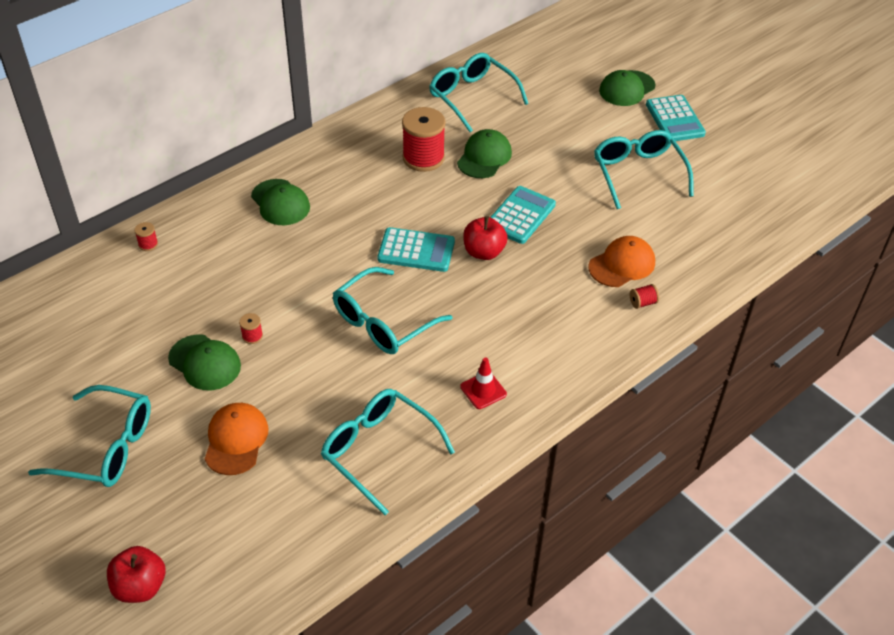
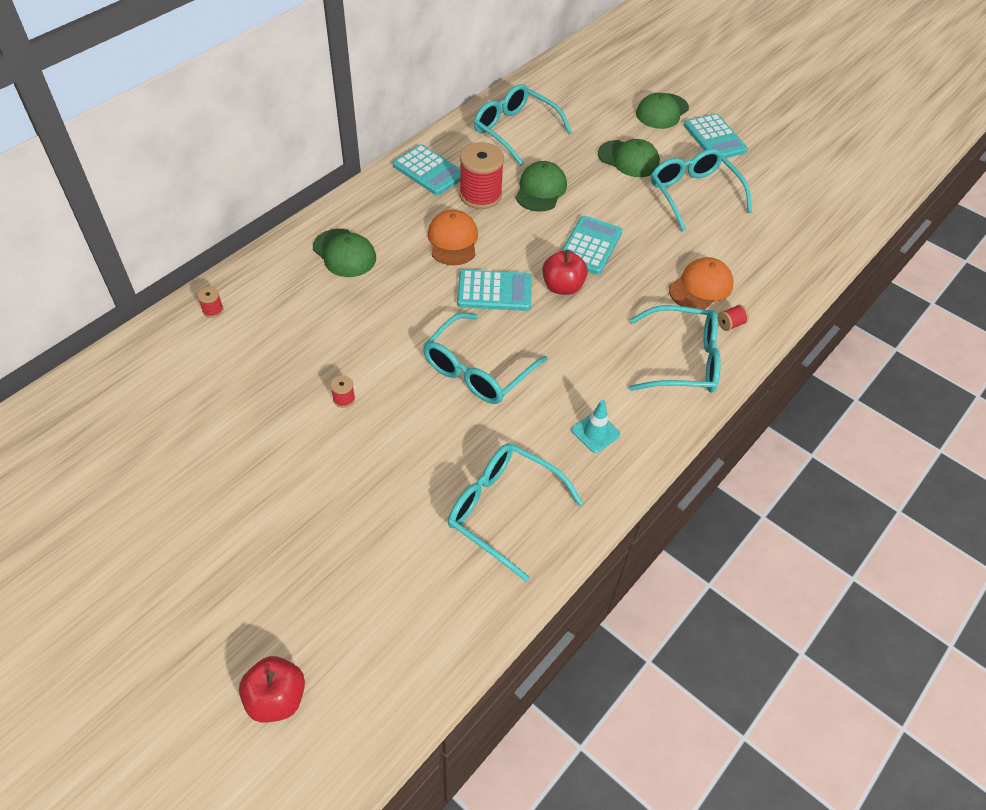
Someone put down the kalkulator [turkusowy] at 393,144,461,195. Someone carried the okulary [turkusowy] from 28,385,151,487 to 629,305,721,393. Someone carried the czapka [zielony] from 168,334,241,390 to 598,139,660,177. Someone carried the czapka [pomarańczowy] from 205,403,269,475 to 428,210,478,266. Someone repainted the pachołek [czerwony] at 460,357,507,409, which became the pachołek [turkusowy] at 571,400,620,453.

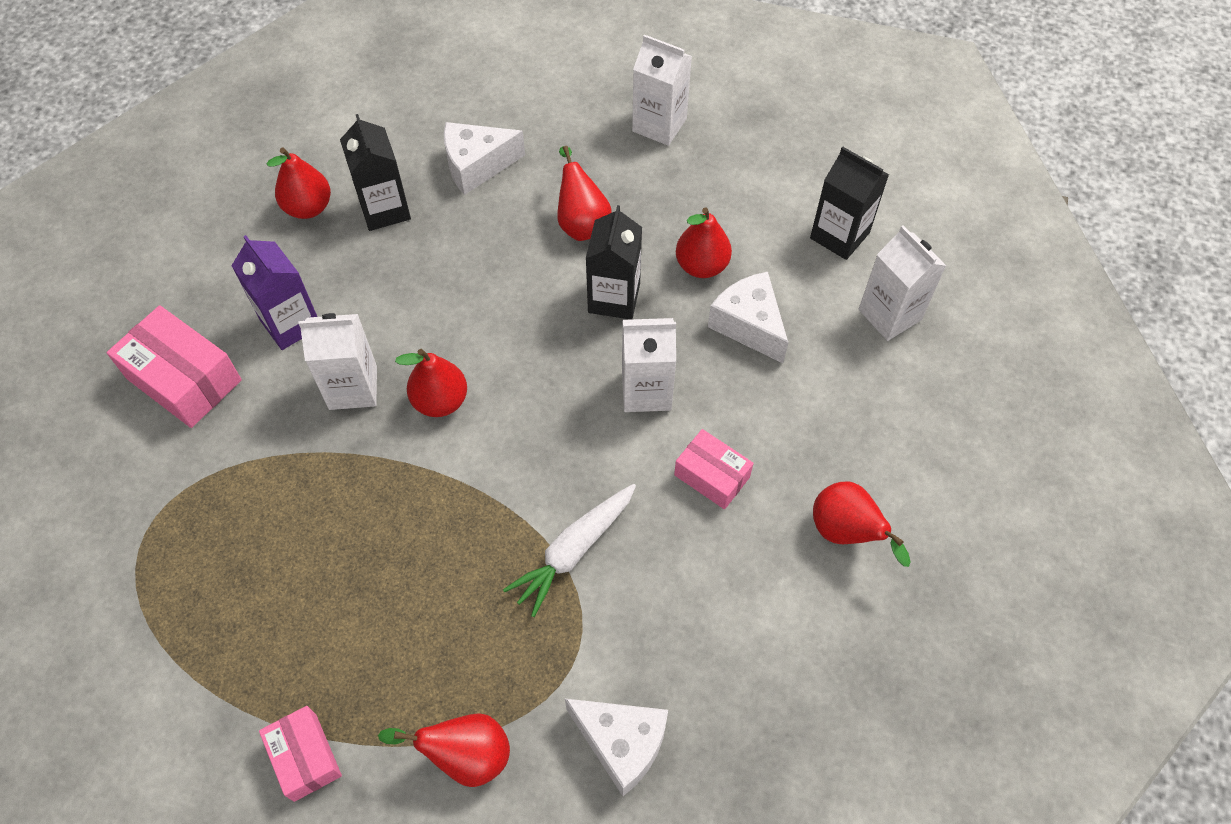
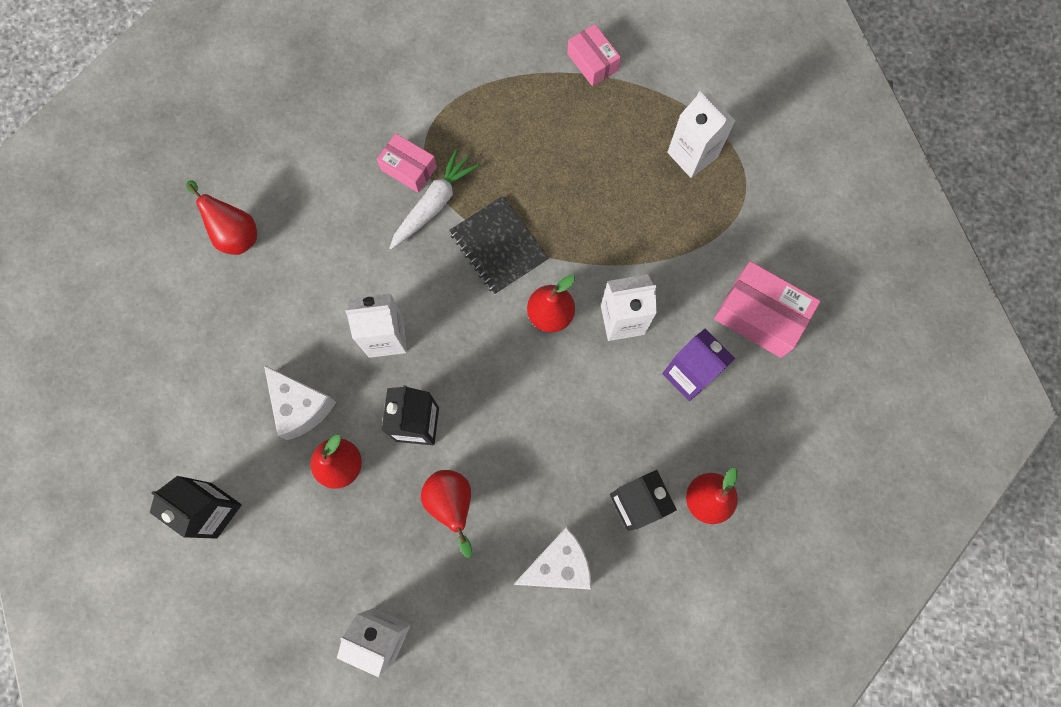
Someone took away the gruszka [czerwony] at 378,713,510,787. Someone took away the ser [biały] at 565,699,668,796. Someone put down the zeszyt [czarny] at 449,196,549,295. Someone carried the pudełko [różowy] from 674,429,754,509 to 377,133,437,193. Someone carried the karton mleka [biały] from 859,226,946,341 to 667,91,735,178.

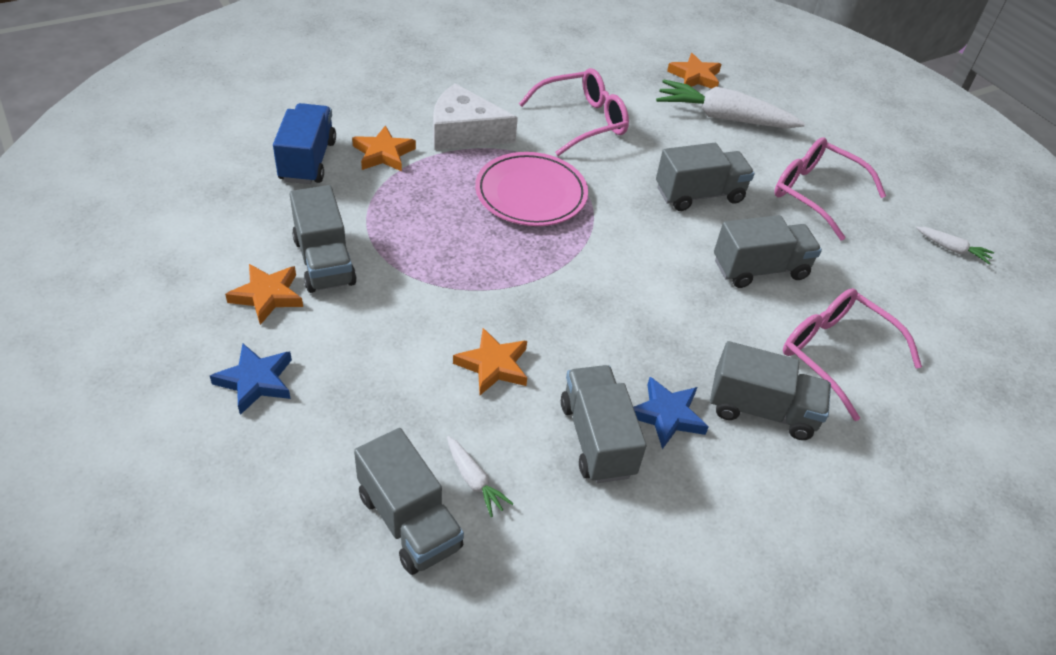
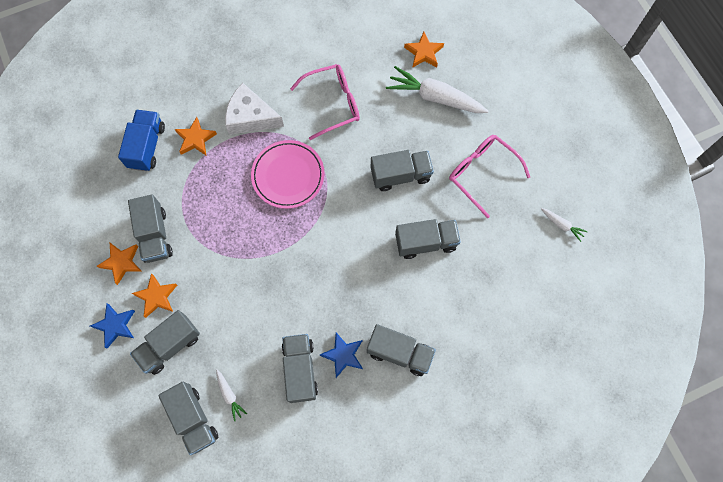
Someone took away the okulary [różowy] at 783,288,922,421. Someone put down the ciężarówka [szary] at 130,310,200,375. Someone carried the gwiazda [pomarańczowy] from 453,328,527,395 to 132,273,177,318.

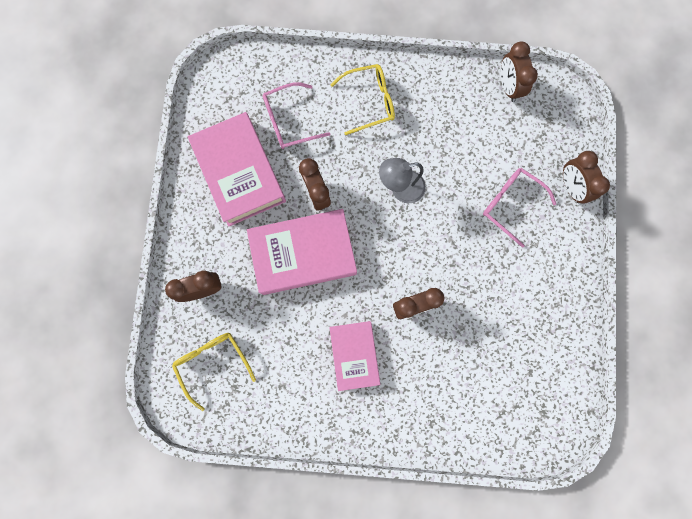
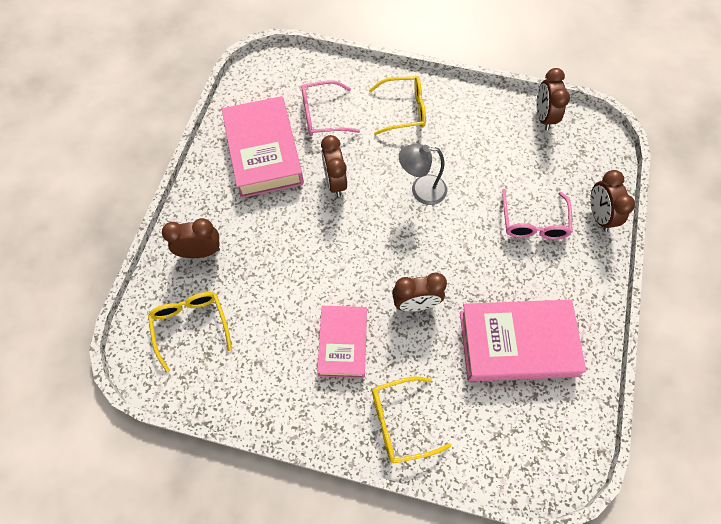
Someone put down the okulary [żółty] at 372,376,452,464. Someone carried the książka [różowy] from 247,209,357,295 to 460,300,586,382. Someone rotated the okulary [różowy] at 483,168,556,247 by 135 degrees counterclockwise.

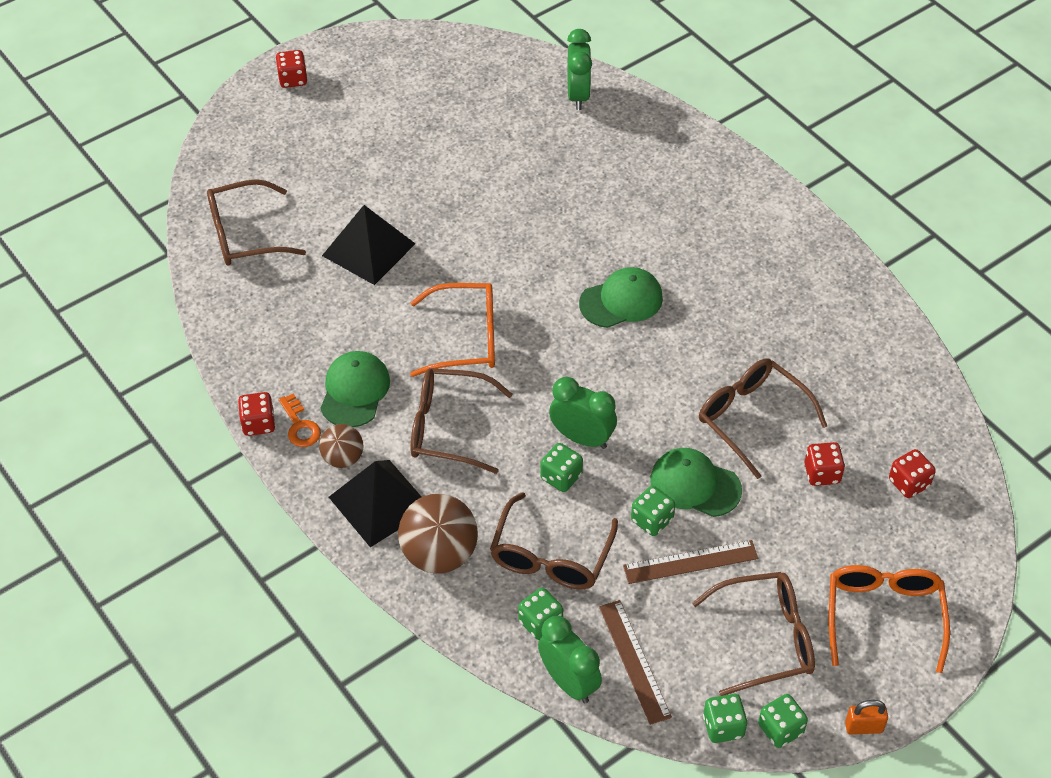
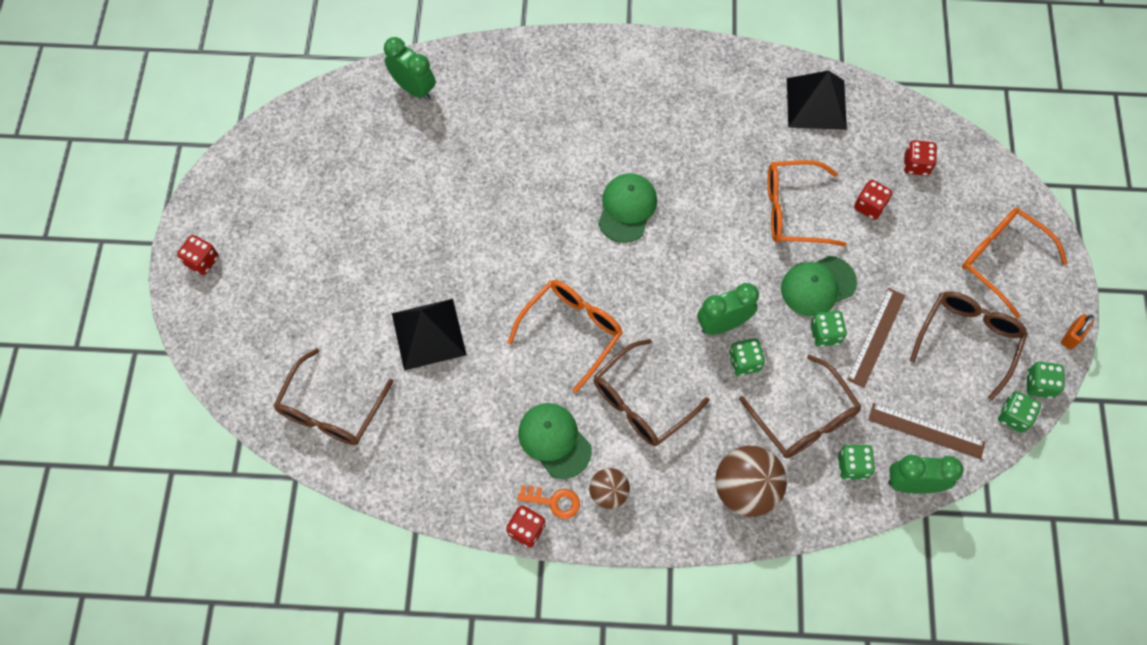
Someone carried the piramida [czarny] from 329,460,421,547 to 787,70,847,130. Someone repainted the okulary [brązowy] at 699,358,827,479, which became the okulary [pomarańczowy] at 768,160,846,246.

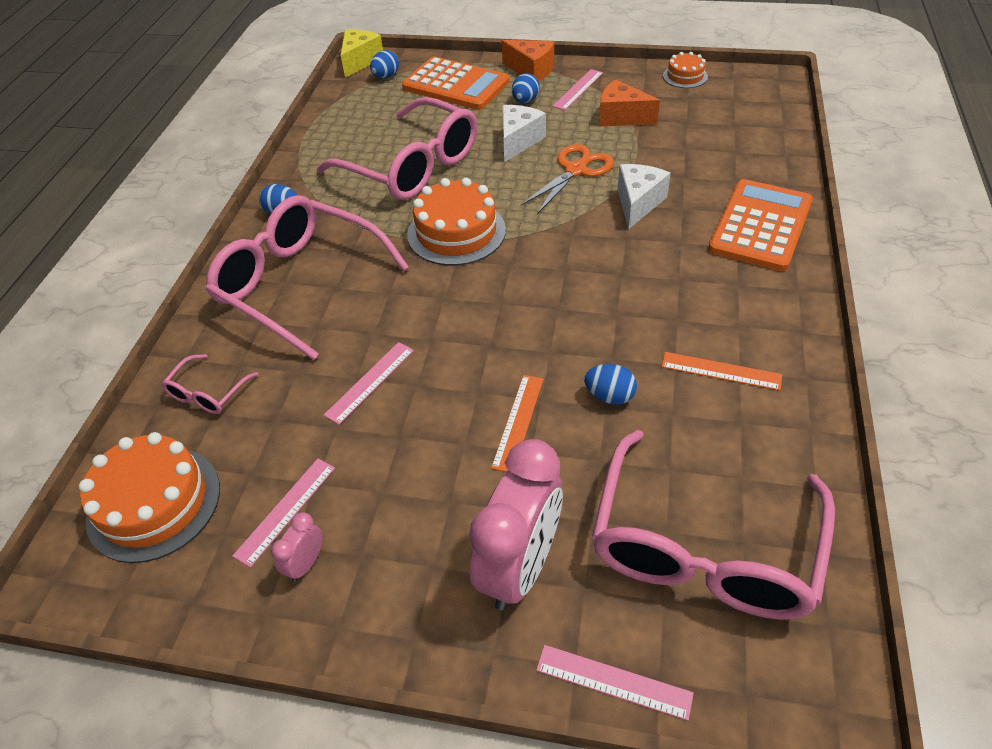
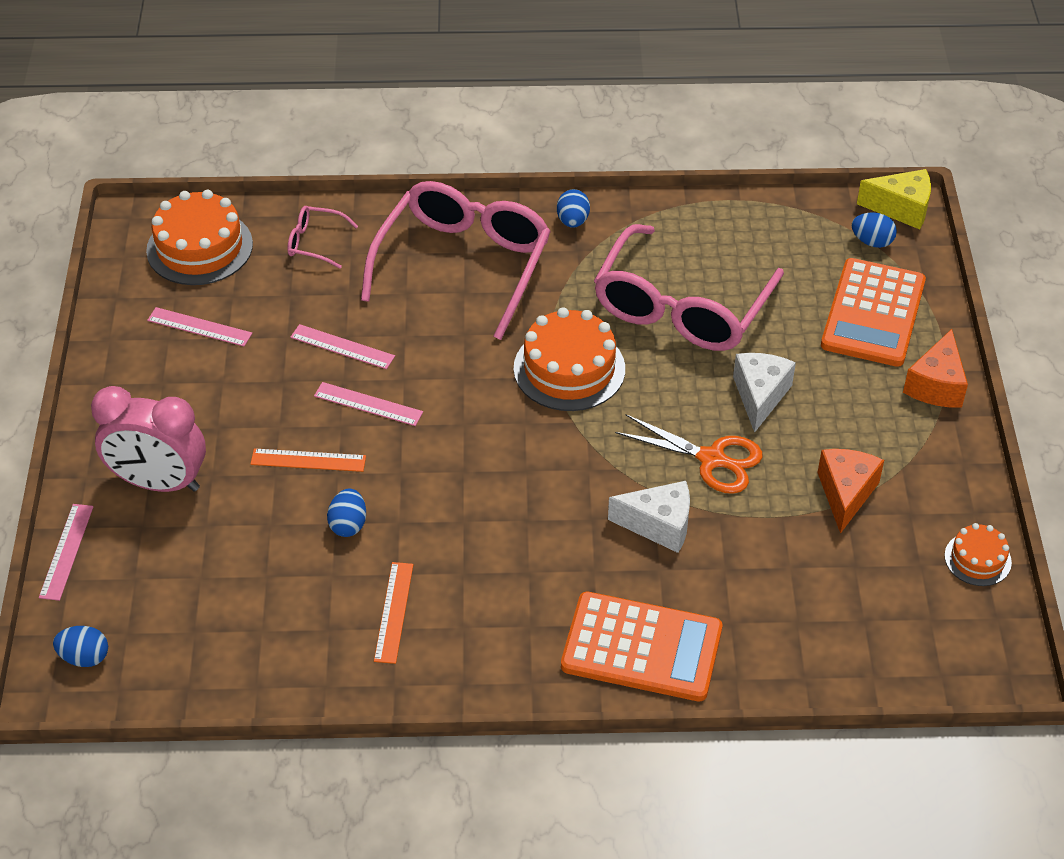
Someone took away the budzik [różowy] at 271,512,323,582. Someone took away the okulary [różowy] at 592,430,835,620. Someone carried the jajko [niebieski] from 512,73,539,103 to 53,626,108,667. Someone carried the linijka [różowy] from 552,69,603,110 to 314,382,423,426. Someone rotated the ser [biały] at 502,105,546,162 by 90 degrees counterclockwise.

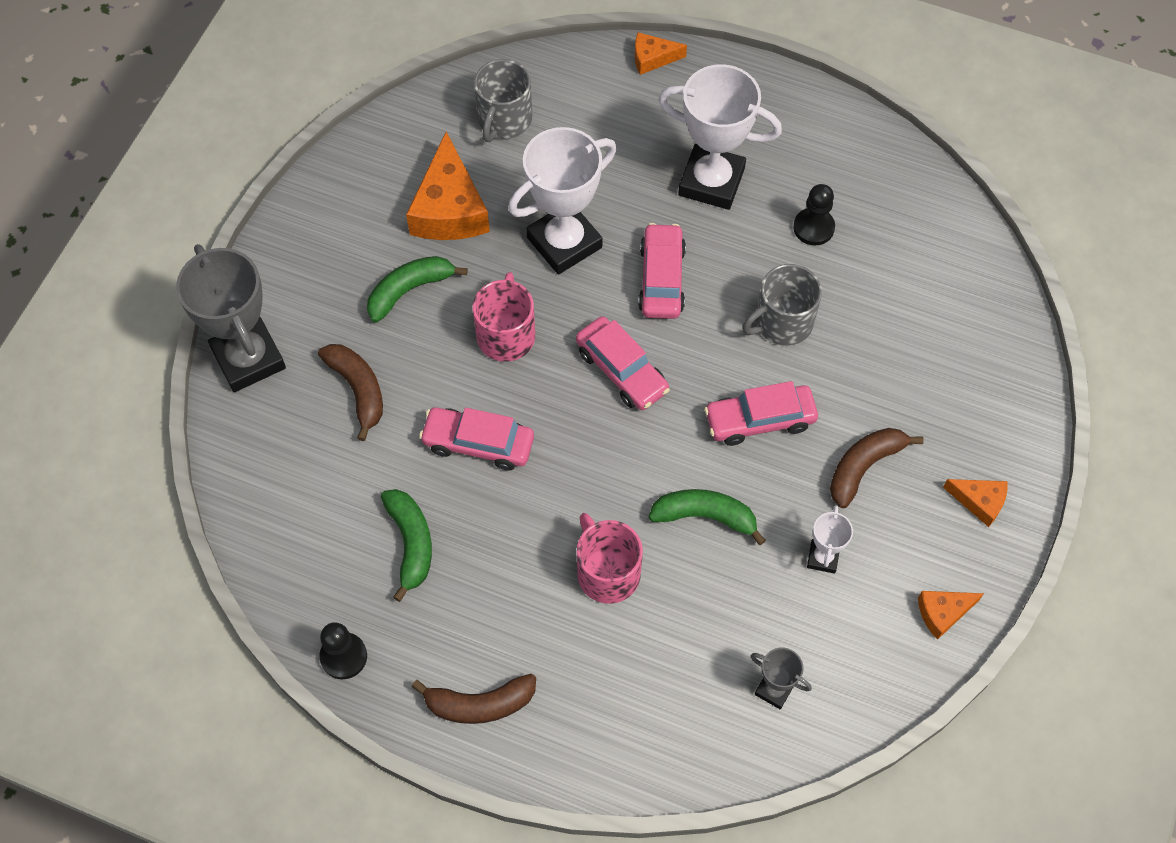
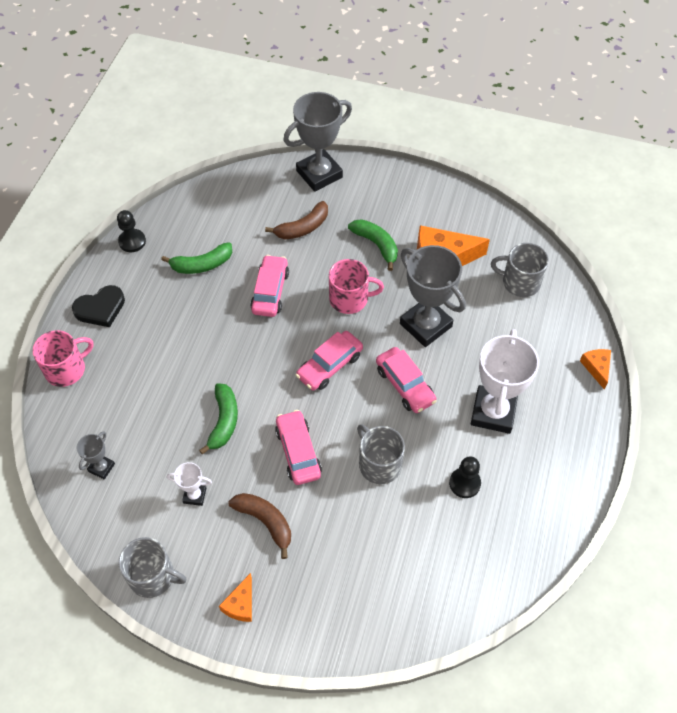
Someone carried the kubek [różowy] from 577,513,643,604 to 32,330,93,387. Someone swapped the banan [brązowy] at 412,674,536,724 for the serce [czarny] at 72,285,125,327. Someone swapped the ser [pomarańczowy] at 918,591,984,640 for the kubek [szary] at 119,537,187,598. Someone repainted the puchar [biały] at 508,127,616,275, which became the puchar [szary] at 400,245,466,347. Someone rotated the samochód [różowy] at 638,223,686,319 by 60 degrees clockwise.

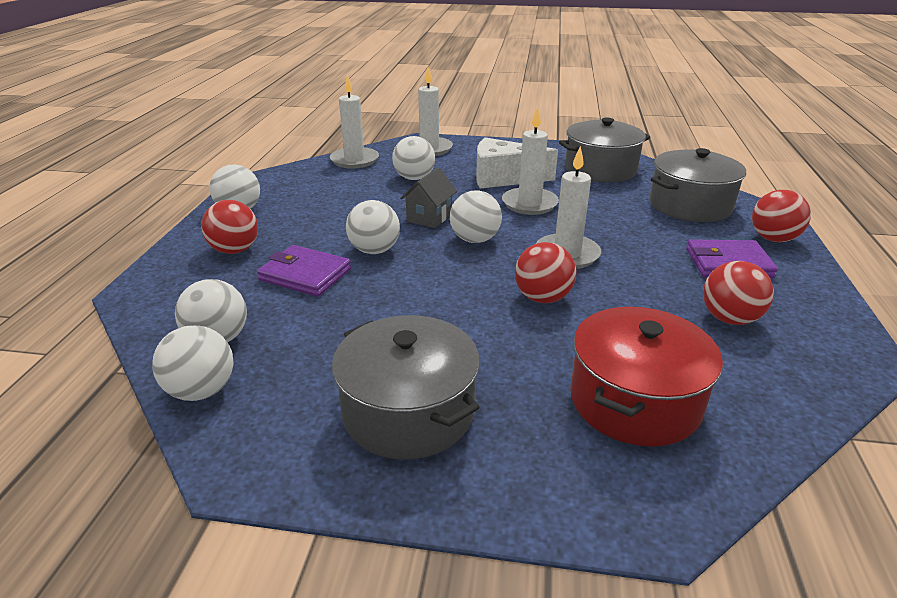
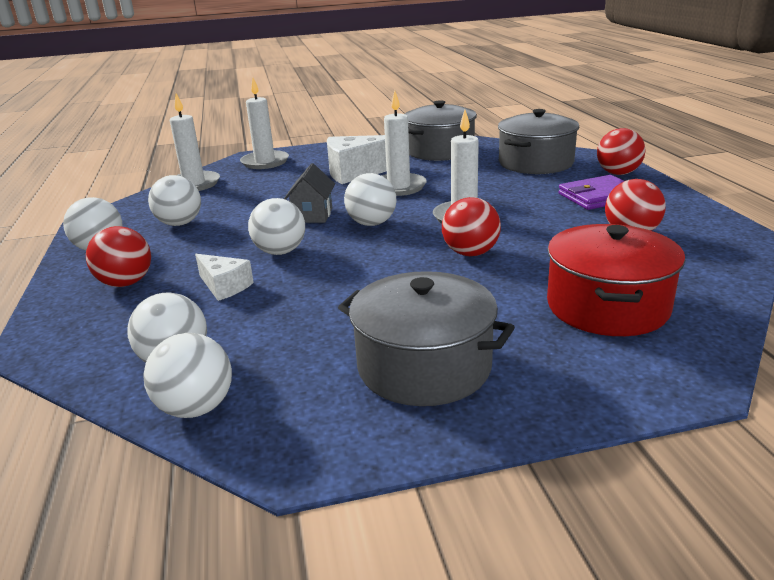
Someone carried the piłka [biały] from 392,136,435,180 to 148,175,201,226. Someone swapped the portfel [fioletowy] at 257,245,351,297 for the ser [biały] at 195,254,254,301.

